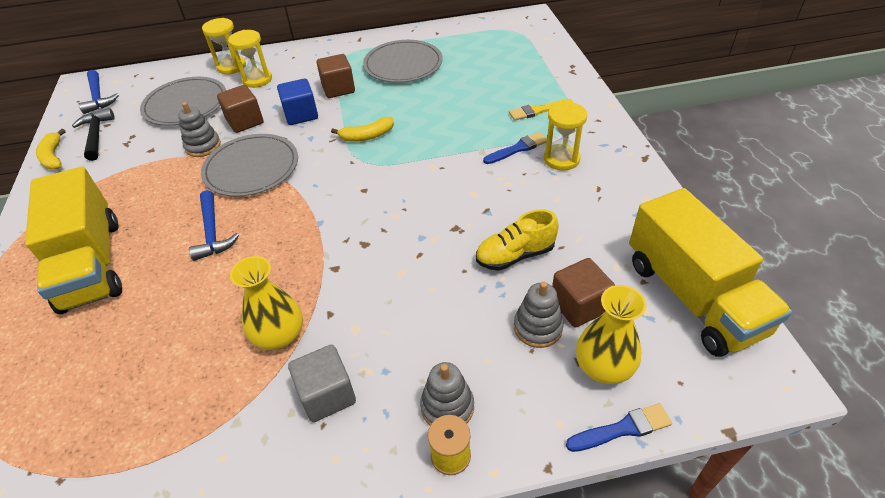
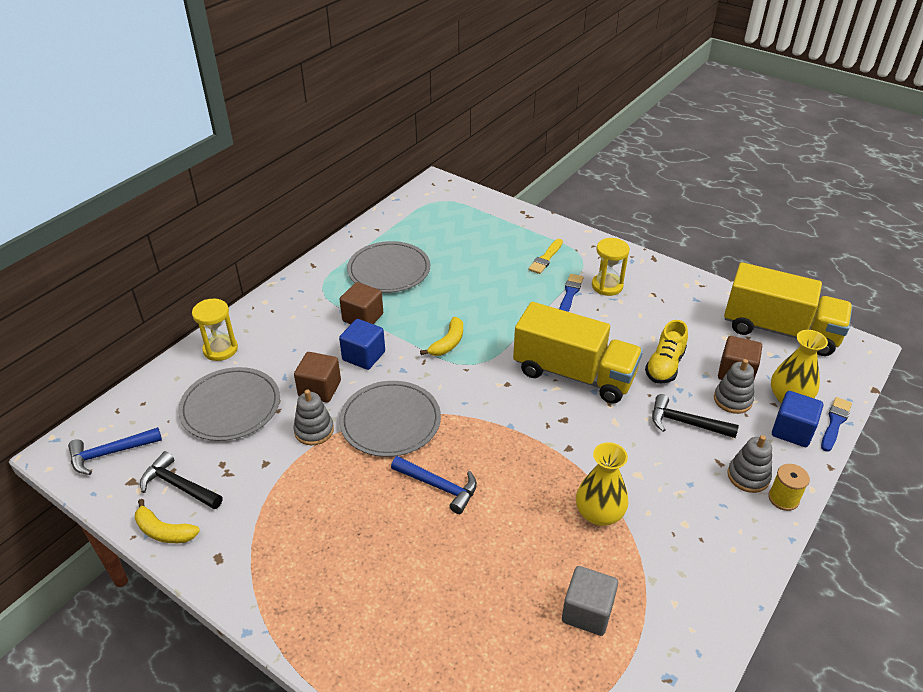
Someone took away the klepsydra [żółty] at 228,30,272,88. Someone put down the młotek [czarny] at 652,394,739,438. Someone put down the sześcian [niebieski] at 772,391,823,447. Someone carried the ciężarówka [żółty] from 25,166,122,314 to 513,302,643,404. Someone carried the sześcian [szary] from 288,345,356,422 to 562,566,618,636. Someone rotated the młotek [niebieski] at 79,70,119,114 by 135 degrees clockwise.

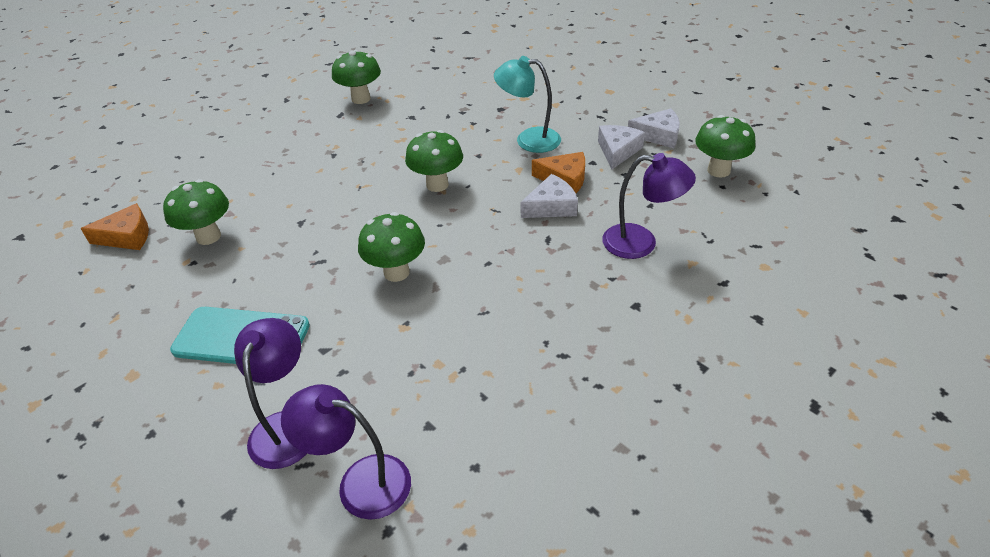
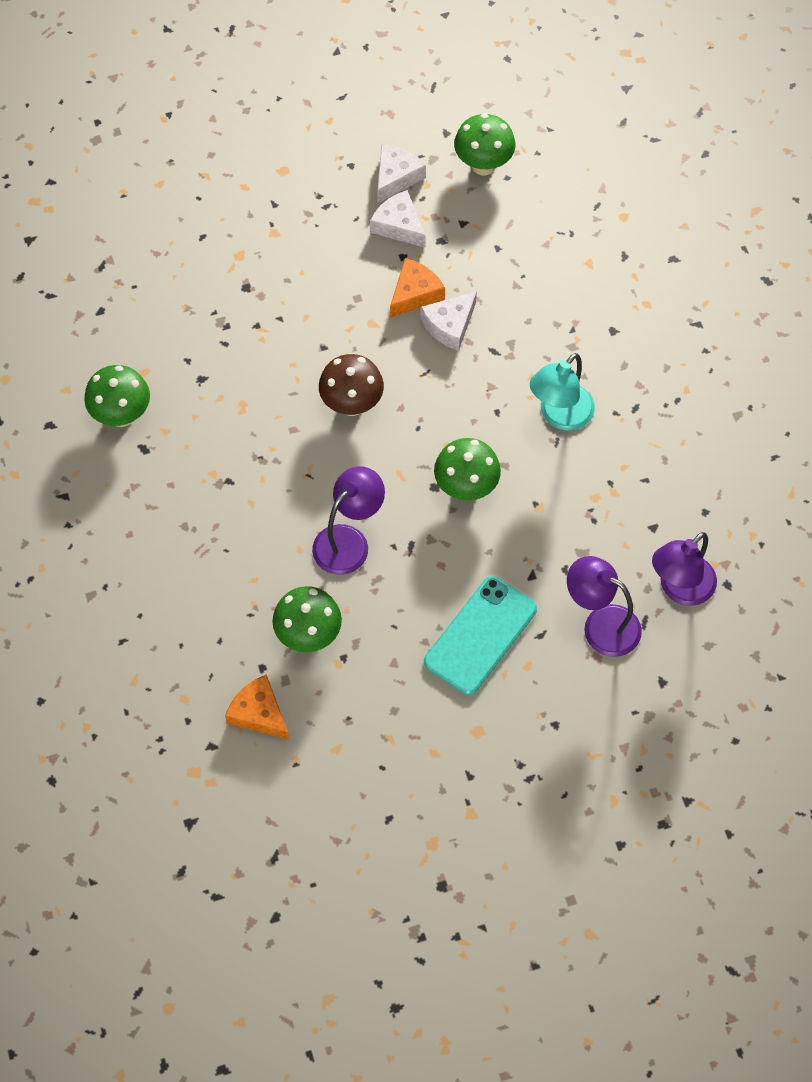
Someone carried the lampka [turkusowy] from 494,56,561,153 to 530,353,595,431. Someone carried the lampka [fioletowy] from 602,153,696,259 to 312,466,385,575. Someone repainted the grzyb [zielony] at 405,130,463,192, which became the grzyb [brązowy] at 319,354,384,416. Someone rotated the ser [pomarańczowy] at 80,203,149,250 by 60 degrees counterclockwise. Someone rotated the ser [biały] at 520,174,578,218 by 135 degrees counterclockwise.

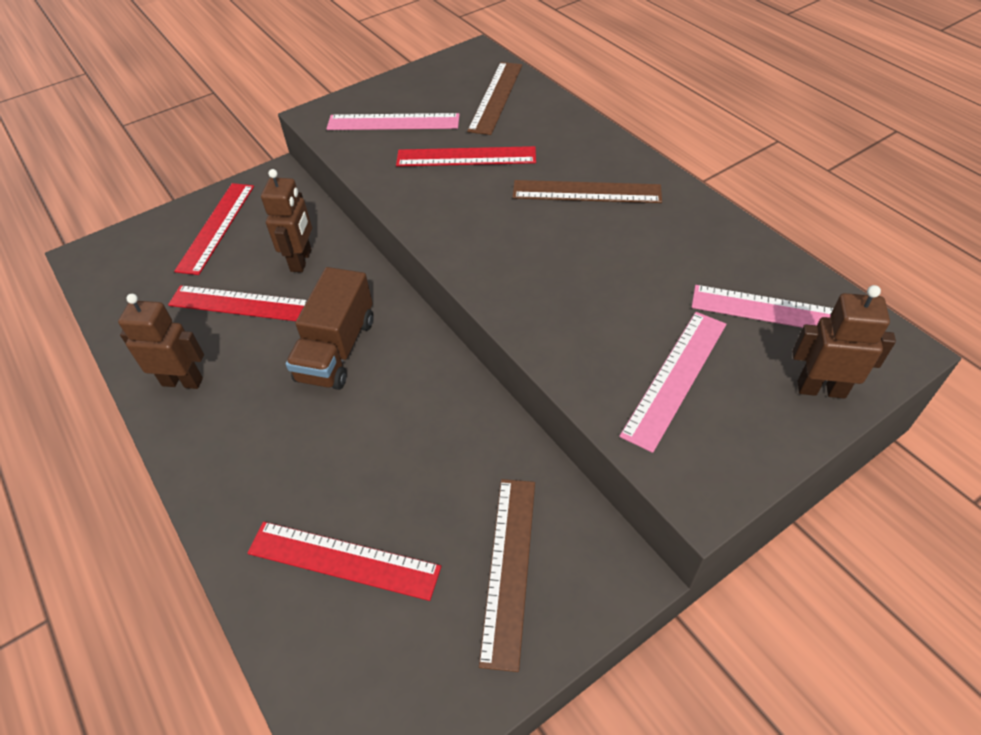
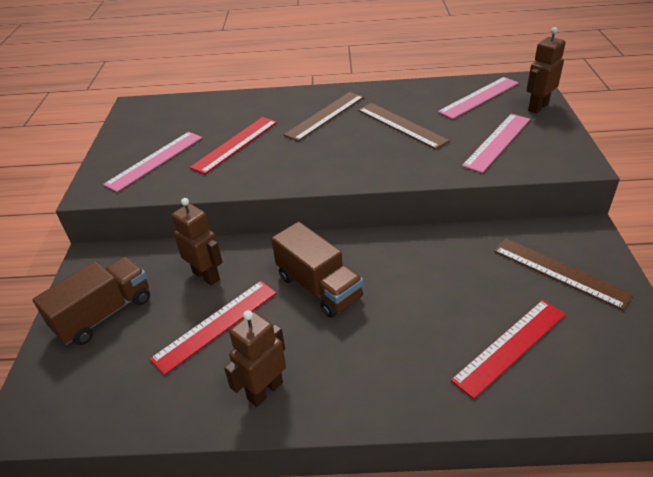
Someone carried the linijka [brązowy] from 467,62,522,135 to 358,103,450,150. Someone swapped the linijka [czerwony] at 174,183,254,275 for the ciężarówka [brązowy] at 32,257,150,345. Someone rotated the linijka [różowy] at 619,312,726,453 by 60 degrees clockwise.

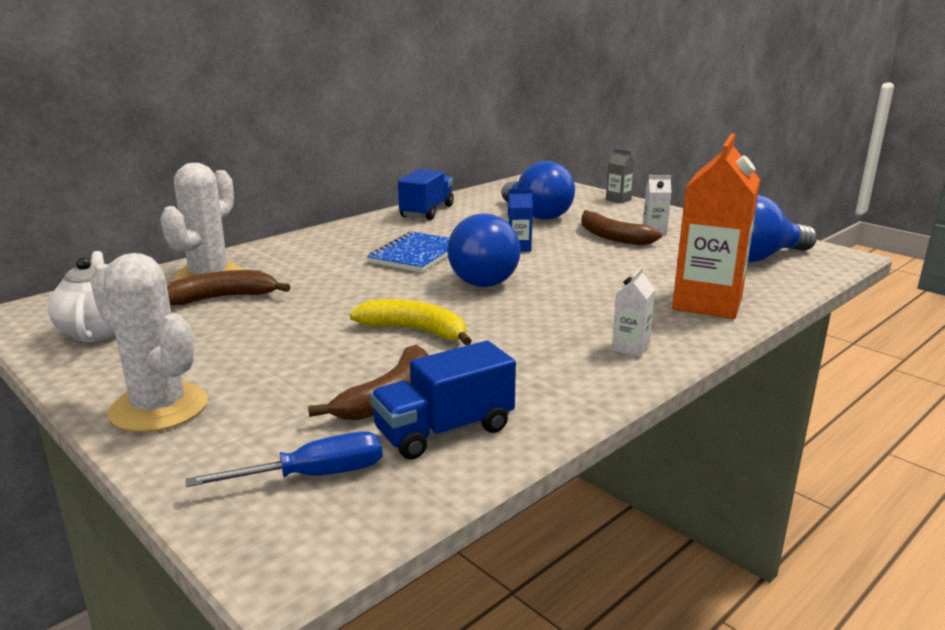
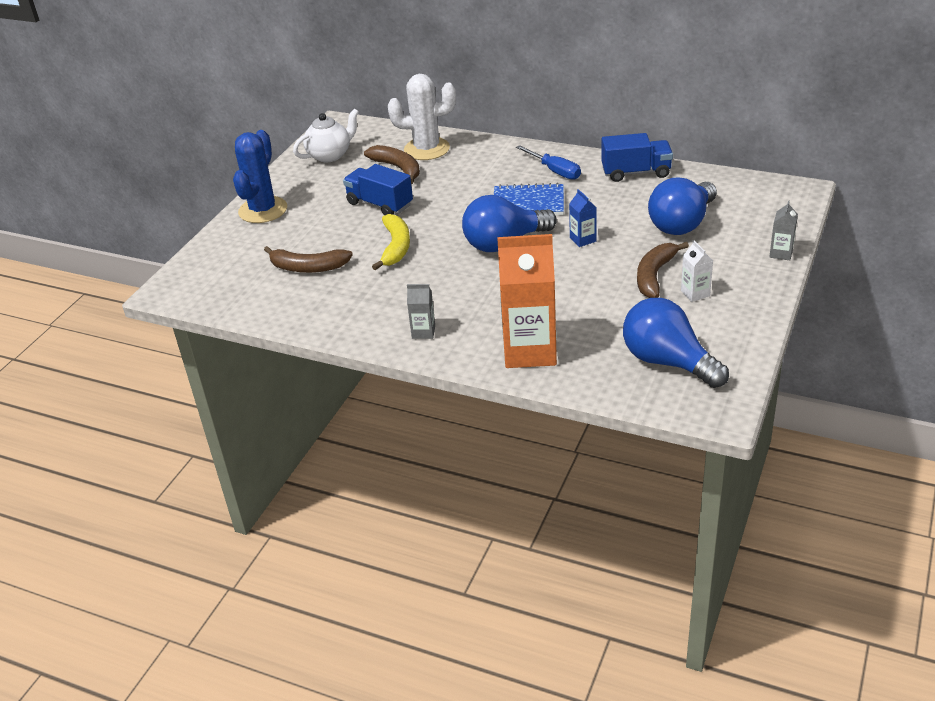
Someone carried the śrubokręt [niebieski] from 186,431,383,487 to 516,145,581,180. Someone carried the ciężarówka [niebieski] from 370,341,516,460 to 343,164,413,216. Someone repainted the kaktus [biały] at 90,253,208,432, which became the kaktus [niebieski] at 233,130,287,223. Someone repainted the karton mleka [biały] at 612,267,655,357, which became the karton mleka [szary] at 407,284,435,339.

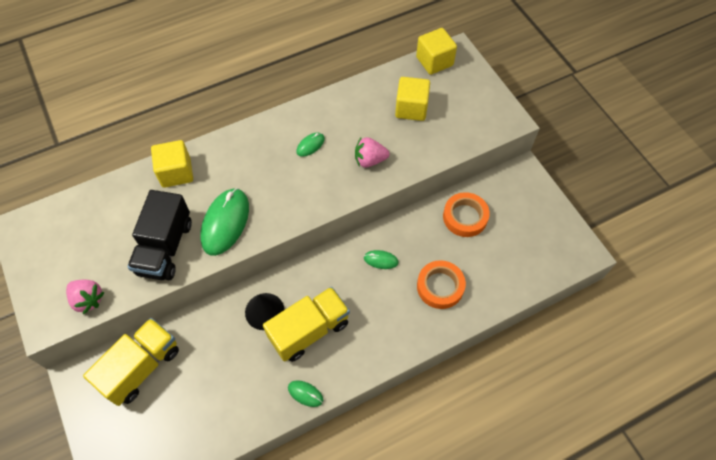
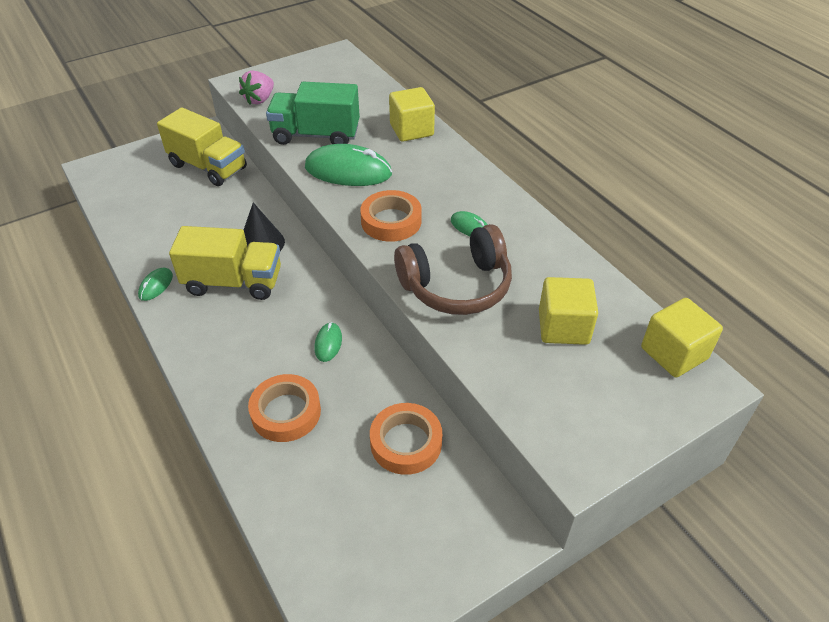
Someone put down the taśma klejąca [pomarańczowy] at 360,190,422,242. Someone swapped the truskawka [różowy] at 355,137,390,168 for the słuchawki [brązowy] at 394,224,512,315. Someone repainted the ciężarówka [czarny] at 127,190,192,280, which became the ciężarówka [zielony] at 266,82,360,145. Someone rotated the ciężarówka [żółty] at 263,287,350,362 by 45 degrees counterclockwise.

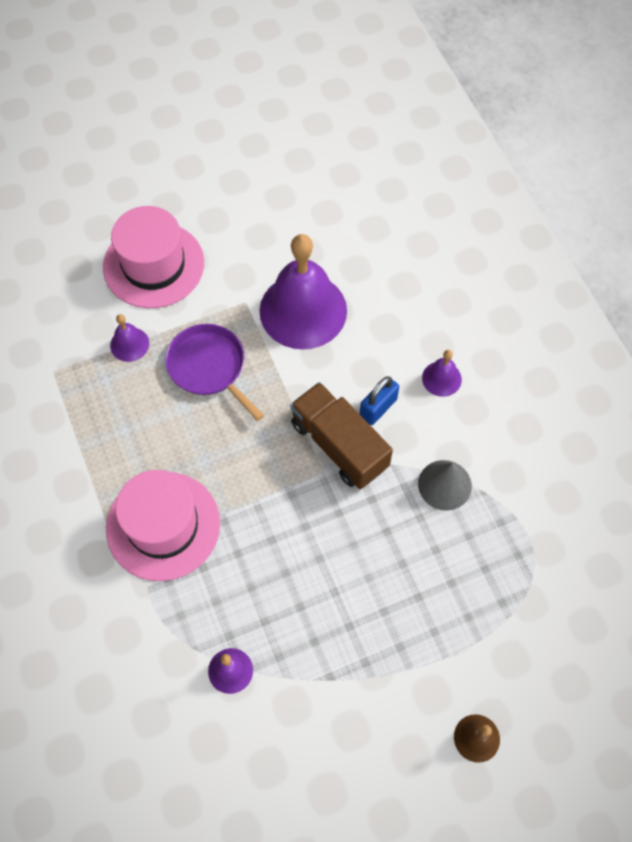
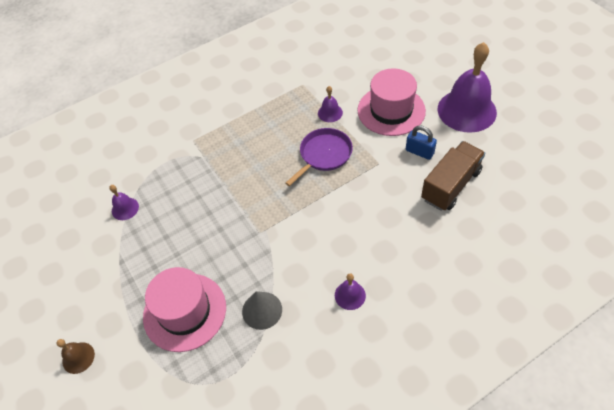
Someone carried the kapelusz [różowy] from 106,470,220,581 to 143,267,226,352. Someone carried the dzwonek [fioletowy] from 259,234,347,349 to 438,42,497,133. Someone carried the ciężarówka [brązowy] from 290,382,393,489 to 421,141,485,211. Someone carried the kłódka [niebieski] from 360,376,399,425 to 406,126,437,160.

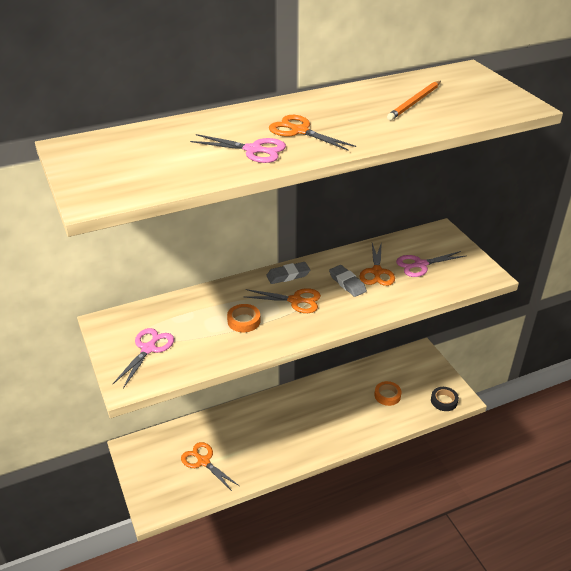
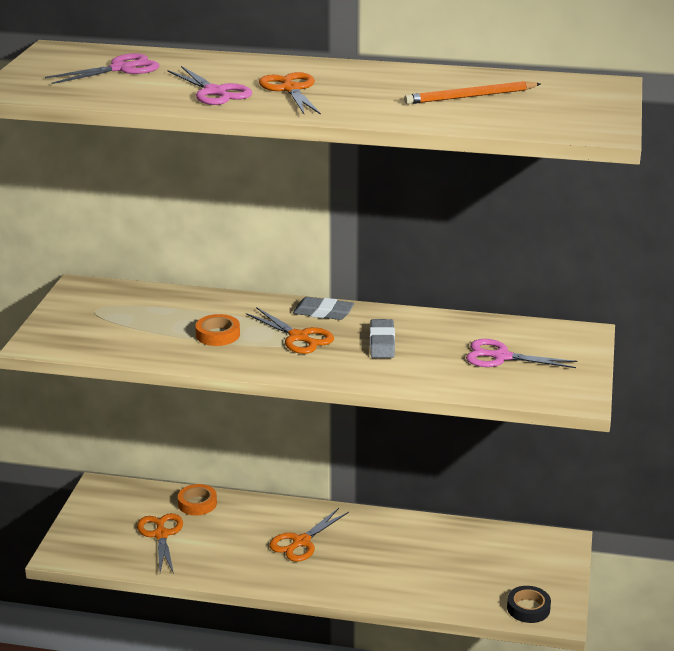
Someone carried the nożyczki [różowy] from 112,328,174,388 to 45,53,159,84. Someone carried the nożyczki [pomarańczowy] from 359,242,395,286 to 270,508,349,562. Someone carried the taśma klejąca [pomarańczowy] from 374,381,402,406 to 178,484,217,516.

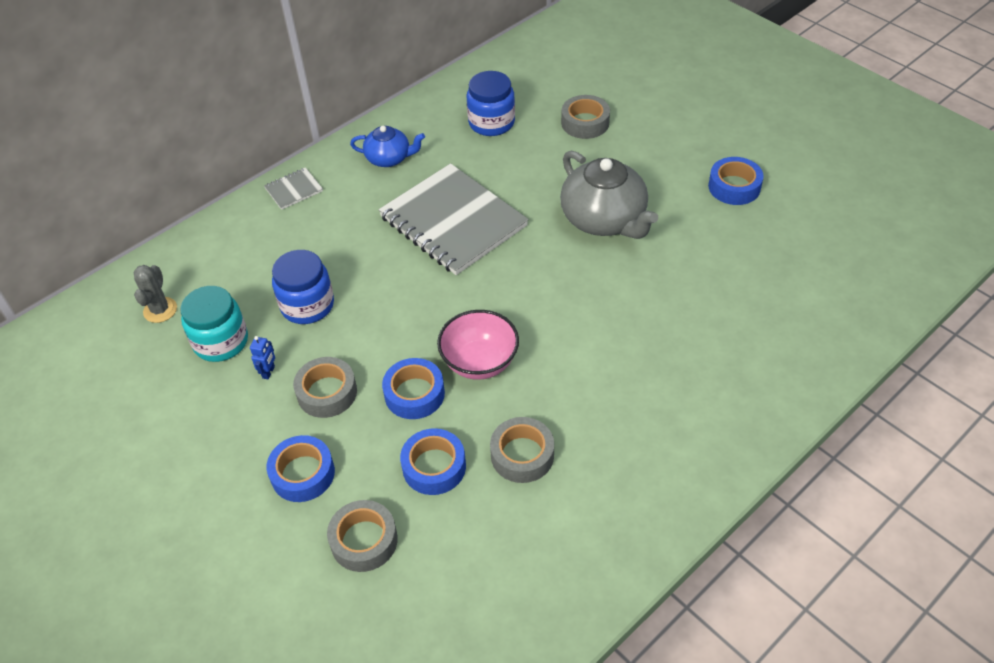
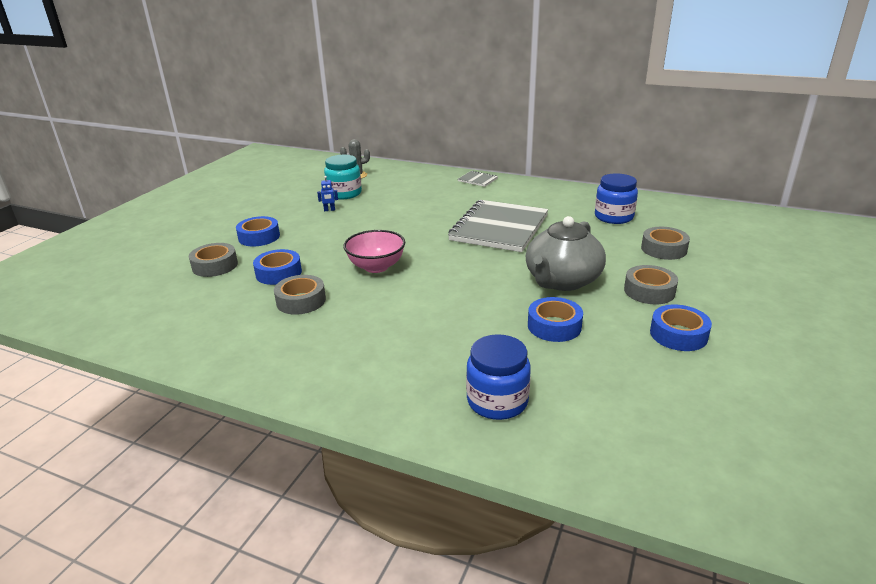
Someone took away the imbryk [niebieski] at 350,126,425,167. Someone carried the słoik [niebieski] from 272,250,334,324 to 466,334,531,420. Someone carried the taśma klejąca [szary] from 293,357,357,418 to 624,265,678,304. Someone carried the taśma klejąca [niebieski] from 382,358,445,419 to 528,297,583,342.

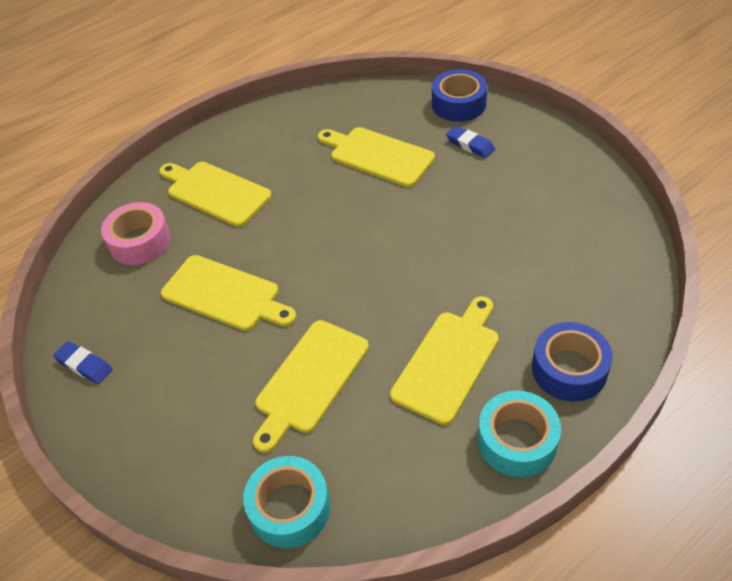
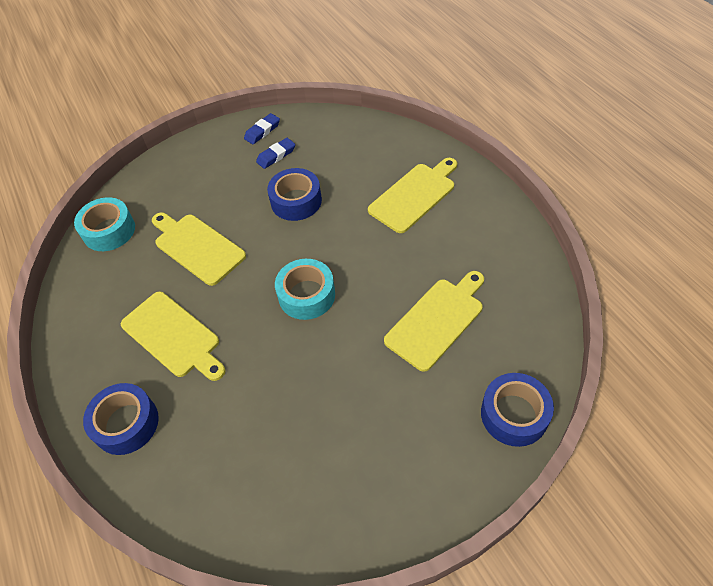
Someone took away the taśma klejąca [różowy] at 101,202,171,265. Someone carried the gumka do mazania [niebieski] from 446,126,495,158 to 256,138,295,169. Someone carried the taśma klejąca [turkusowy] from 478,390,561,477 to 275,259,335,320. Someone swapped the deska do krojenia [żółty] at 161,255,296,331 for the taśma klejąca [niebieski] at 267,168,322,221.

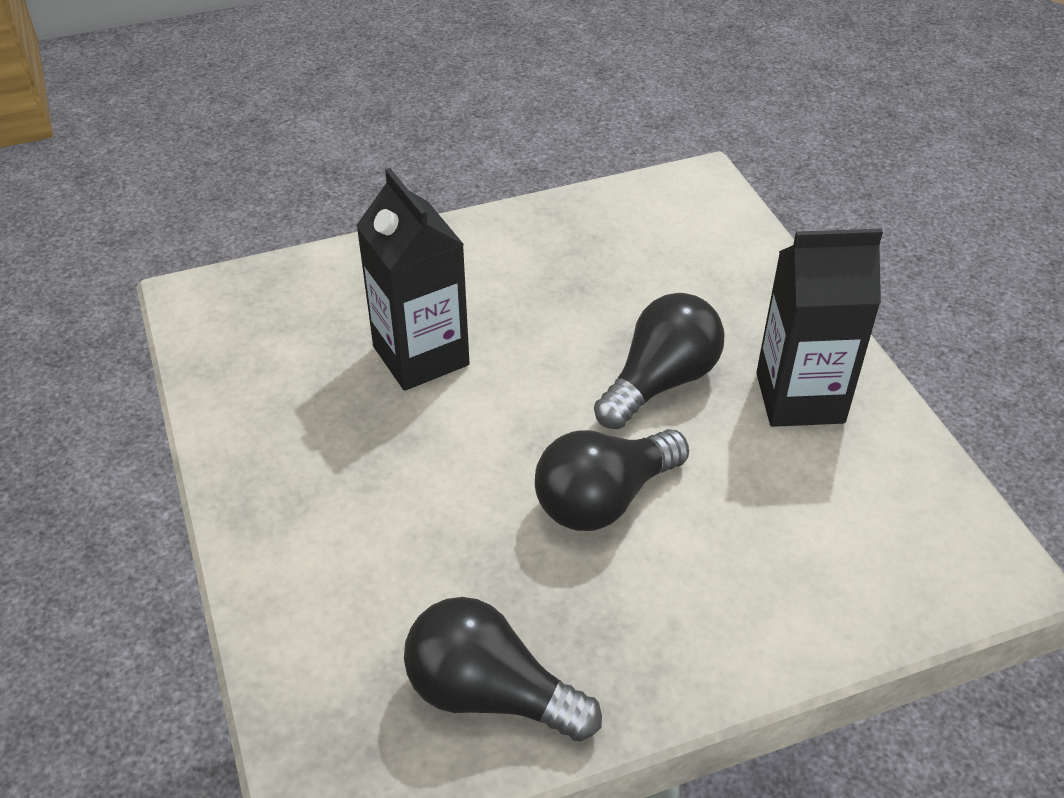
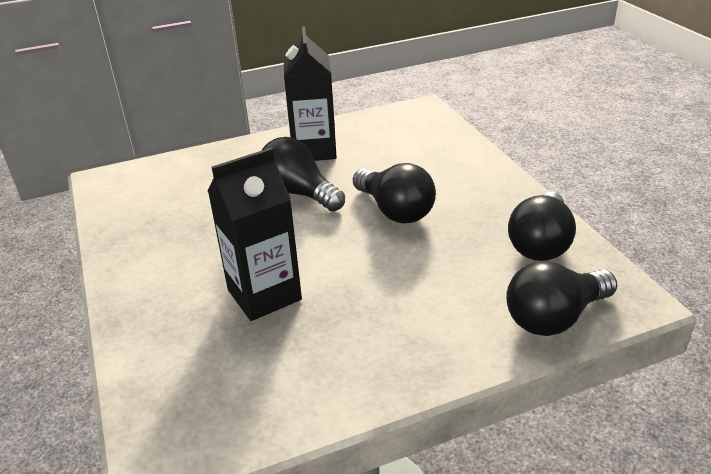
Someone put down the żarówka [czarny] at 506,261,617,336.

